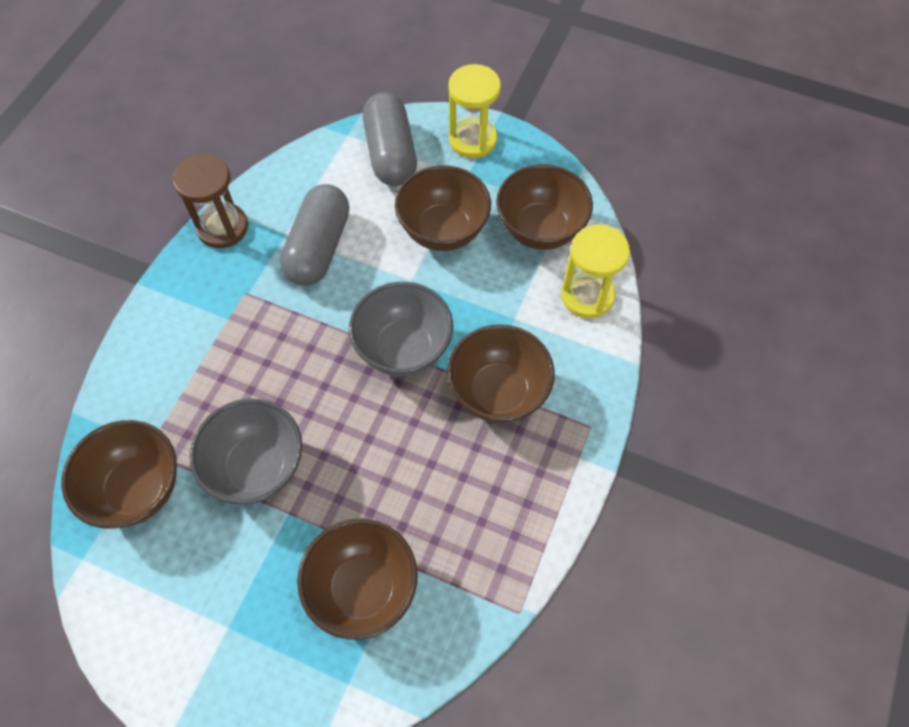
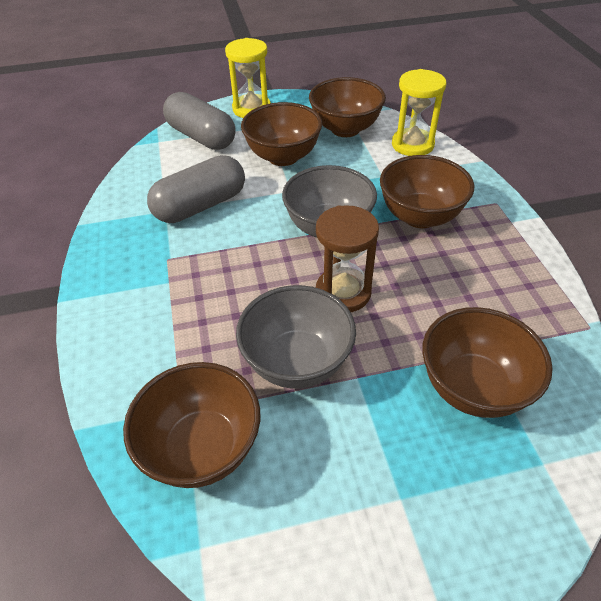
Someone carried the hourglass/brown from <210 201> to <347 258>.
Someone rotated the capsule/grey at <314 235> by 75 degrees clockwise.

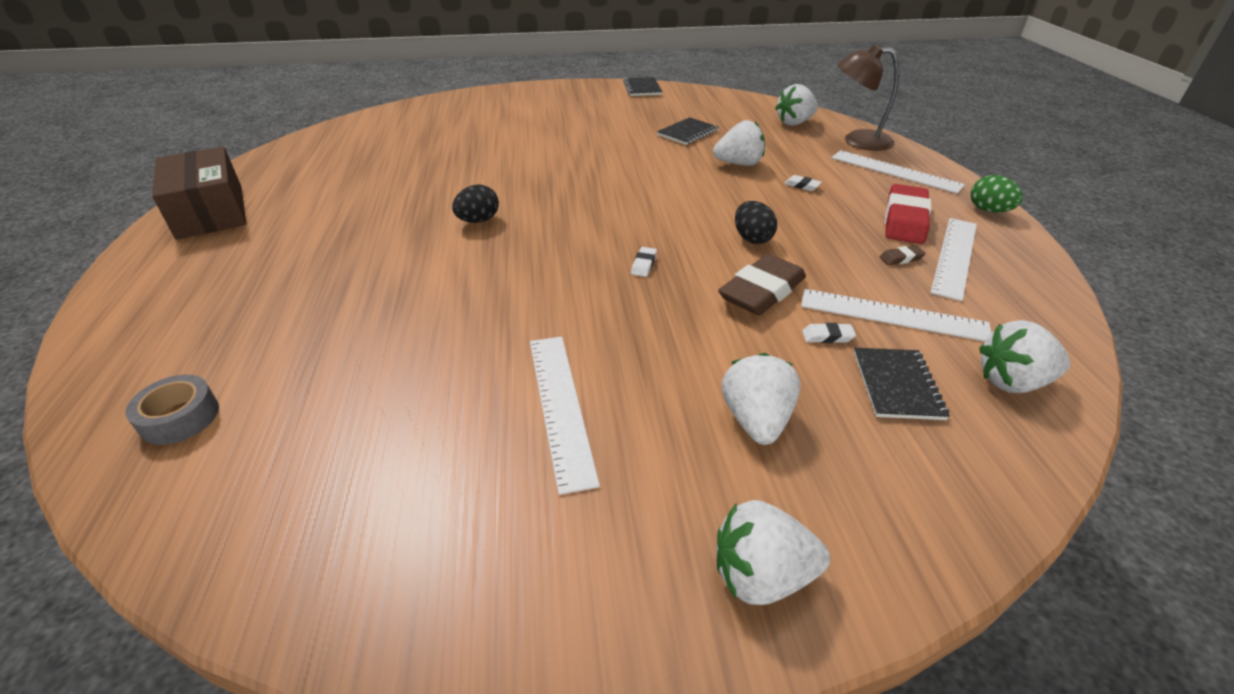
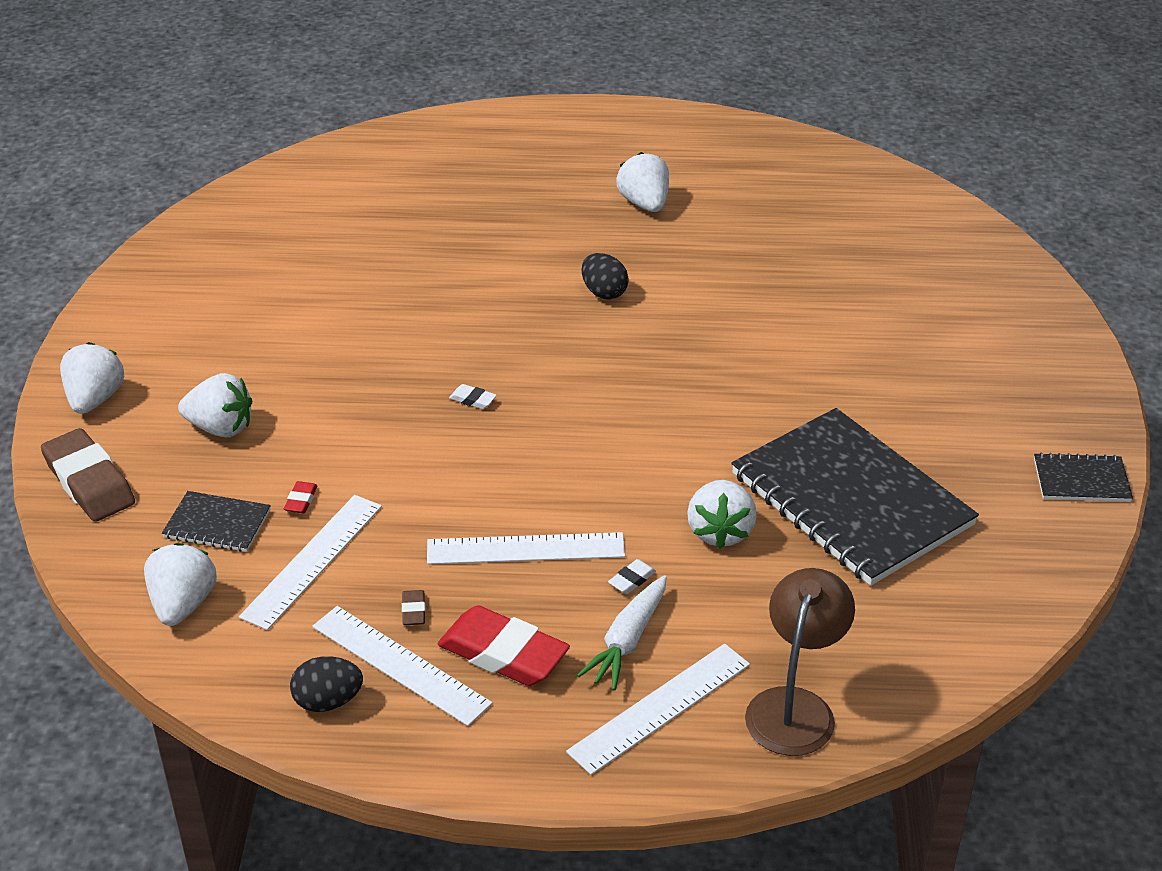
Someone took away the tape/grey at <172 410>.
Someone took away the box/brown at <199 193>.
Someone took away the egg/green at <996 194>.
Someone put down the carrot/white at <622 632>.
Someone carried the ruler/white from <565 416> to <526 548>.
Someone carried the eraser/brown from <762 284> to <88 475>.
Someone carried the egg/black from <756 222> to <326 684>.
Someone carried the strawberry/white from <796 105> to <642 182>.
Someone repainted the eraser/white at <829 333>, which became the eraser/red at <301 497>.
Someone scaled the notebook/black at <687 131> by 2.30.

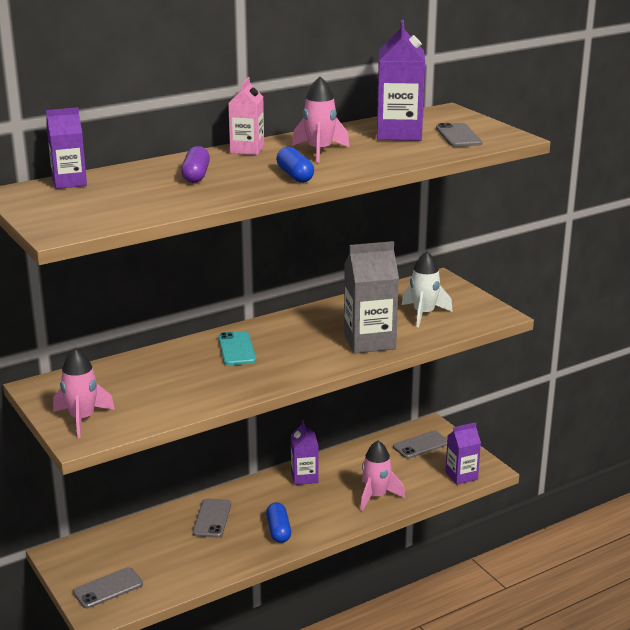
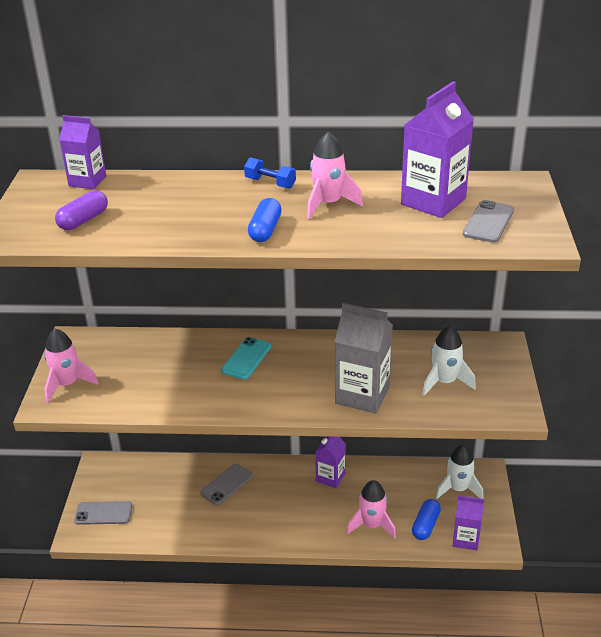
Someone carried the capsule/purple from <195 164> to <81 210>.
Someone carried the capsule/blue from <278 522> to <426 519>.
Someone swapped the carton/pink at <246 116> for the dumbbell/blue at <270 173>.
Someone swapped the phone/grey at <420 444> for the rocket/white at <459 472>.

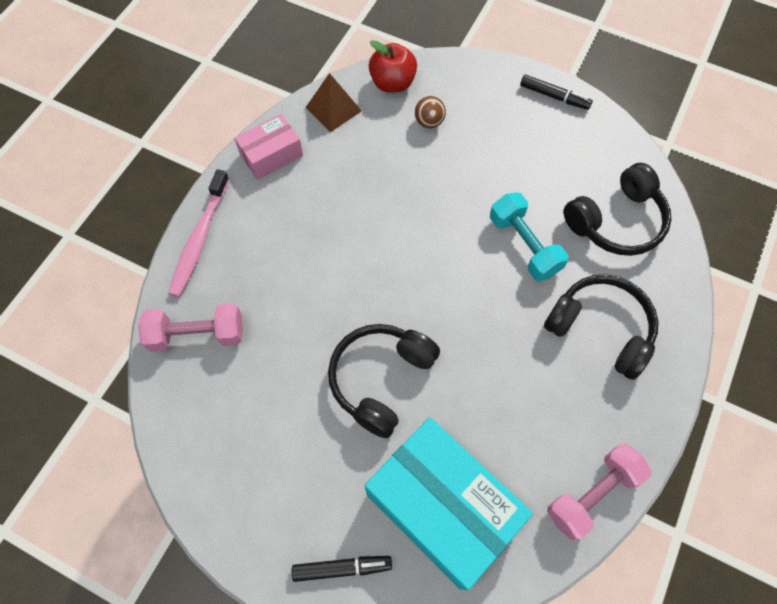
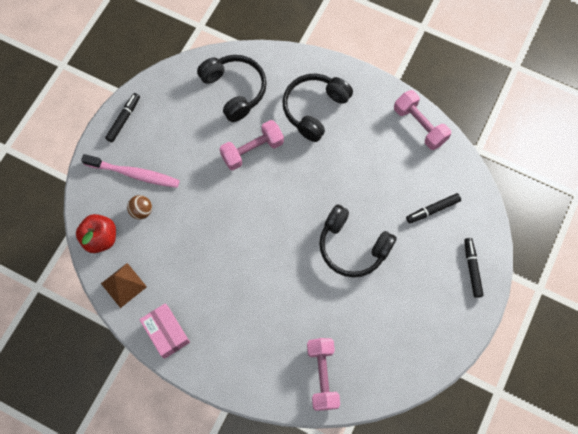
Someone carried the toothbrush/pink from <199 233> to <130 171>.
Someone swapped the box/turquoise at <449 503> for the marker/black at <433 208>.
Someone repainted the dumbbell/turquoise at <529 236>, which became the dumbbell/pink at <251 145>.

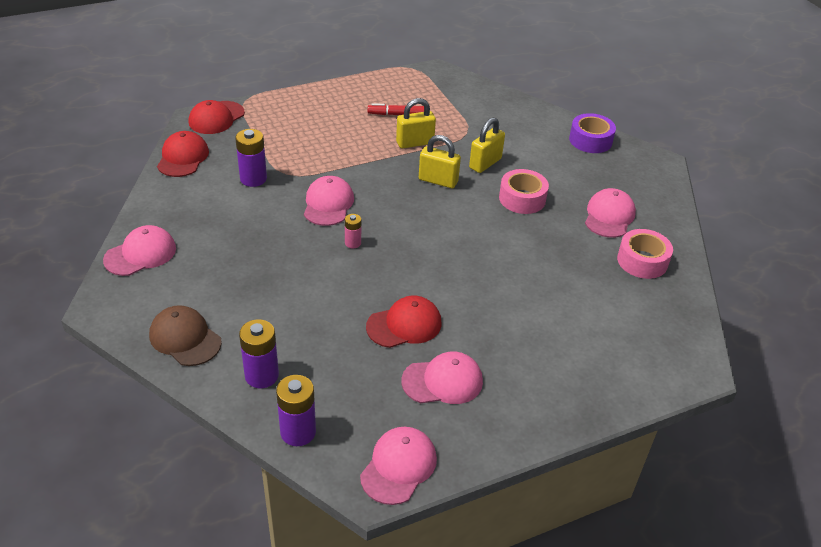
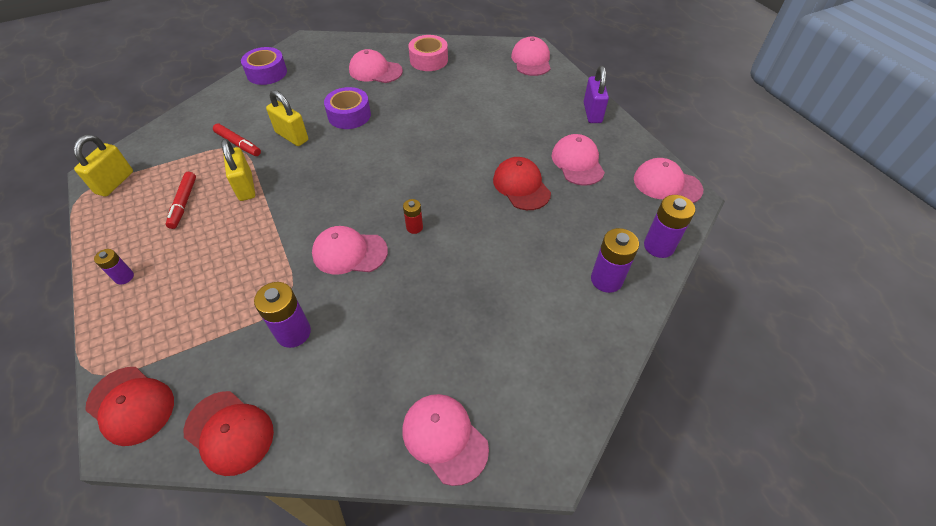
Someone took away the cap/brown at <185 335>.
Someone put down the battery/purple at <114 267>.
Someone put down the marker/red at <237 140>.
Someone put down the cap/pink at <531 56>.
Someone put down the padlock/purple at <596 94>.
Someone carried the padlock/yellow from <440 161> to <103 166>.
Someone repainted the battery/pink at <353 231>, which became the battery/red at <413 216>.
Someone repainted the tape/pink at <524 191>, which became the tape/purple at <347 108>.
Someone rotated the cap/red at <183 154> by 150 degrees counterclockwise.

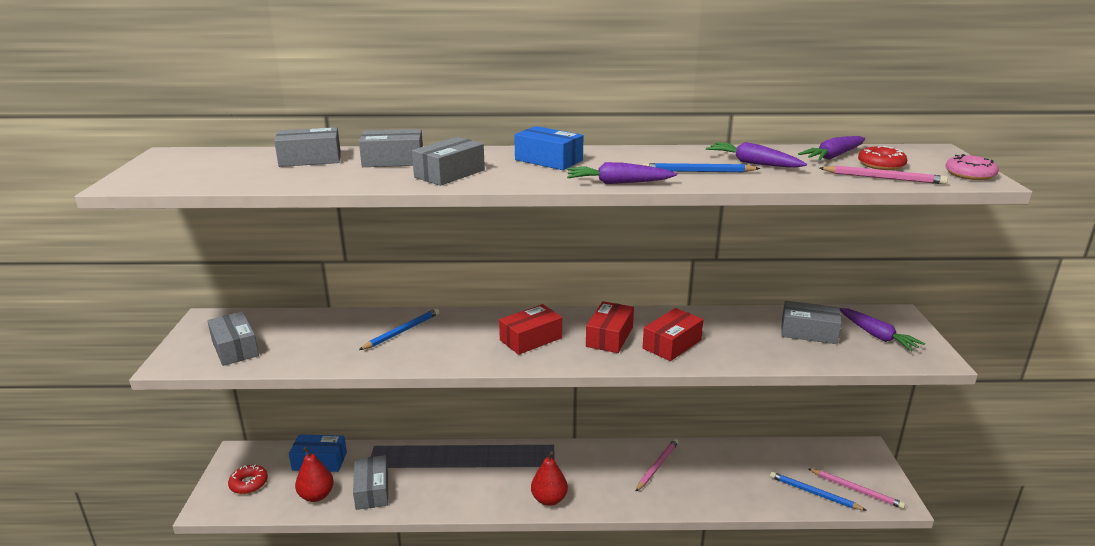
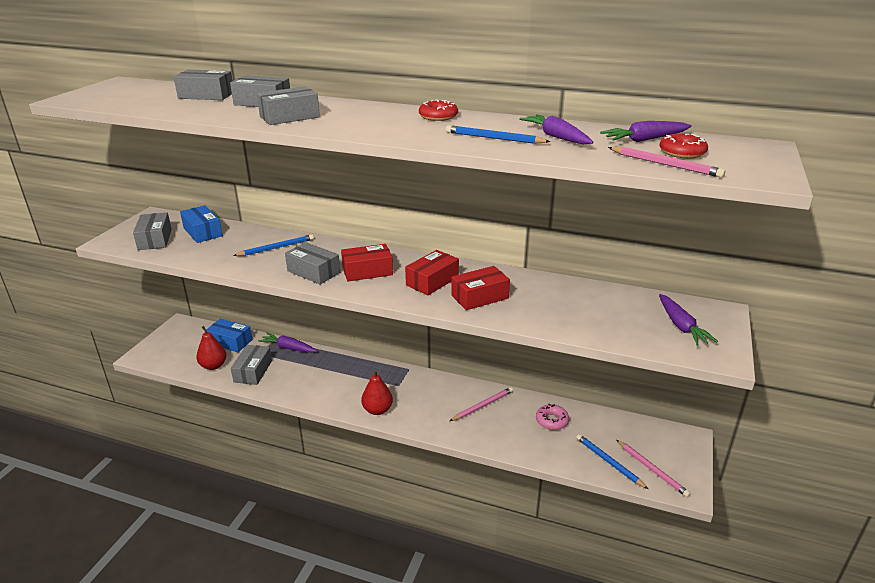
Someone carried the donut/red from <248 479> to <438 110>.
Someone carried the box/blue from <548 148> to <201 224>.
Someone carried the carrot/purple from <622 173> to <287 343>.
Someone carried the box/grey from <811 322> to <312 263>.
Someone carried the donut/pink from <972 167> to <552 417>.

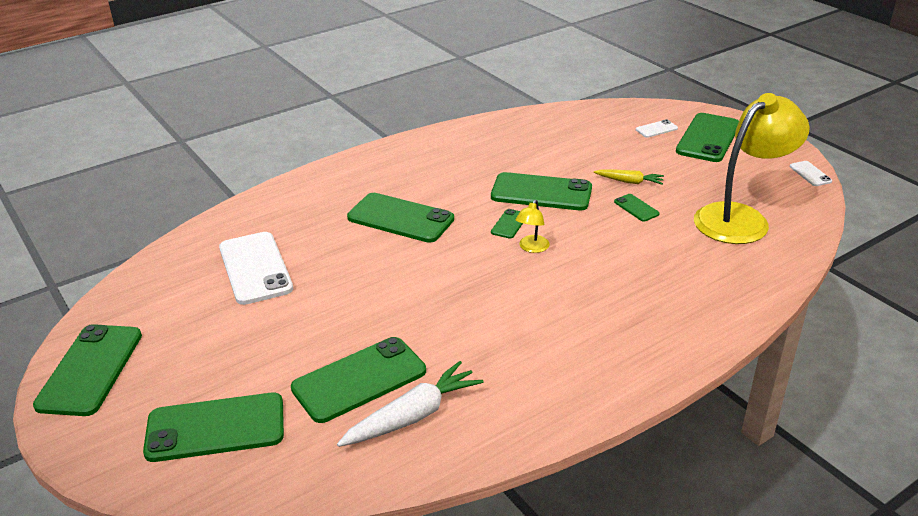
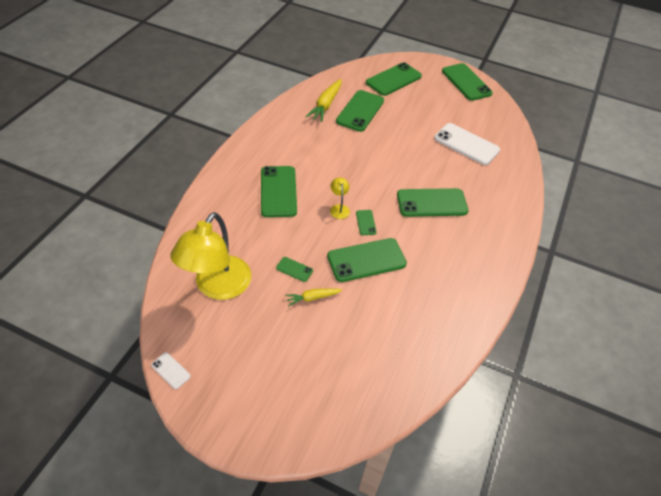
Someone took away the phone/white at <657 128>.
Someone carried the phone/green from <707 137> to <279 191>.
Someone repainted the carrot/white at <410 404>, which became the carrot/yellow at <323 100>.

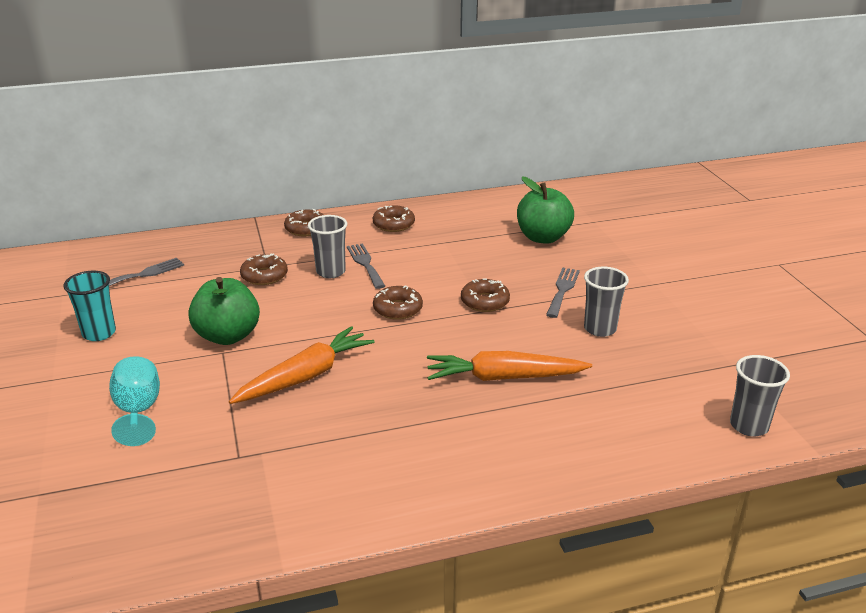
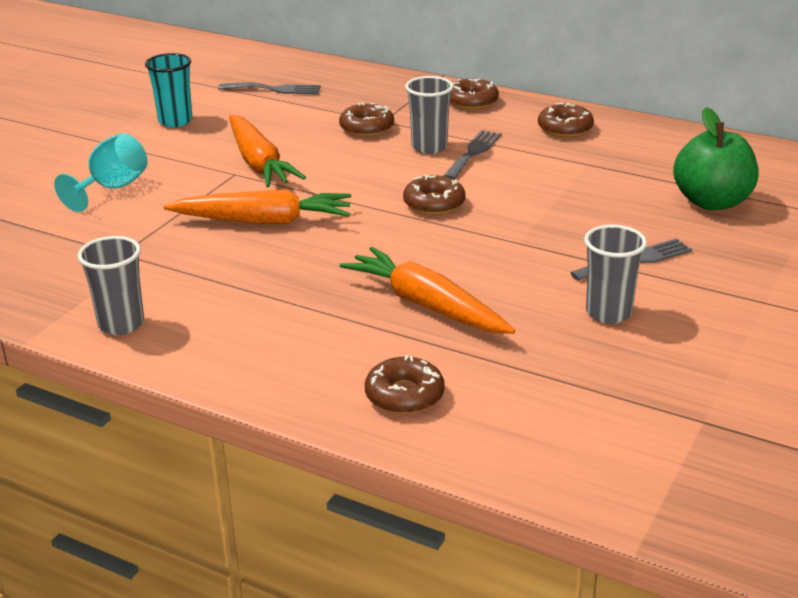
Someone carried the donut/brown from <485 295> to <405 384>.
Someone carried the cup/grey from <760 396> to <110 285>.
Someone swapped the apple/green at <224 311> for the carrot/orange at <267 151>.

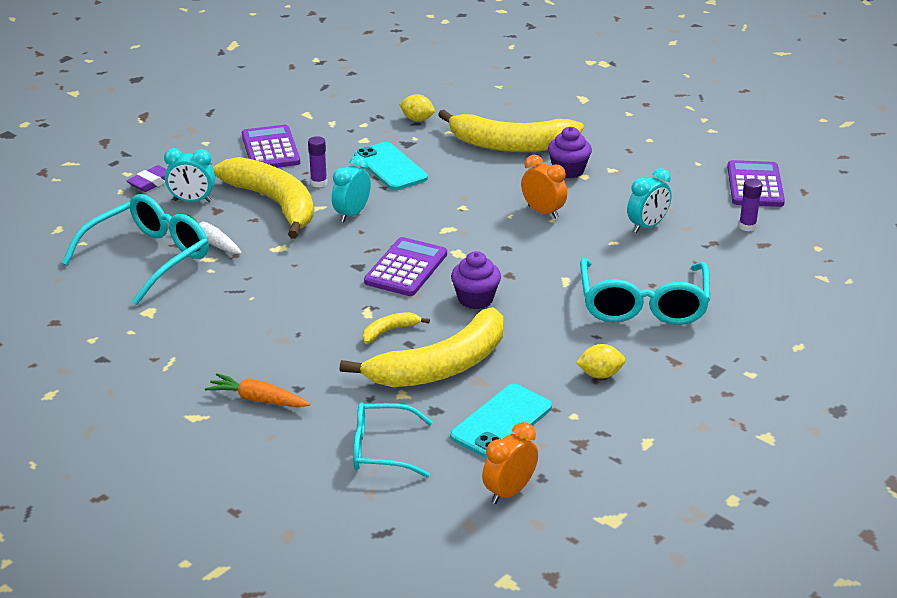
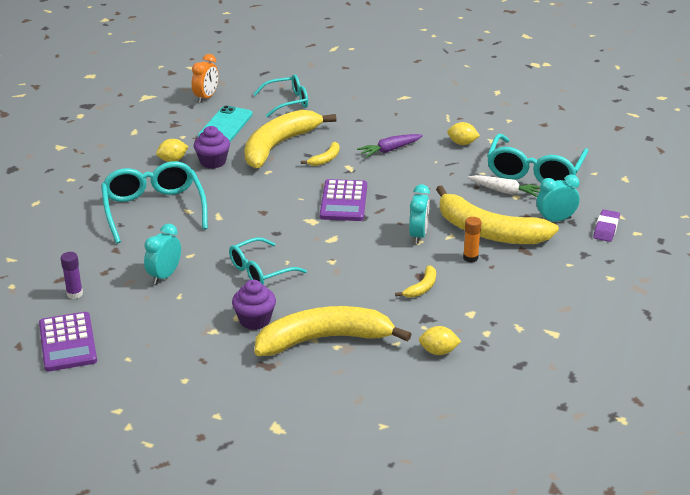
Someone took away the carrot/orange at <257 390>.
Someone took away the calculator/purple at <271 146>.
Someone put down the carrot/purple at <390 145>.
Someone put down the lemon/yellow at <463 133>.
Someone carried the cupcake/purple from <476 280> to <212 147>.
Someone swapped the phone/turquoise at <391 166> for the banana/yellow at <415 281>.
Someone swapped the clock/orange at <544 187> for the glasses/turquoise at <268 261>.
Someone repainted the glue stick/purple at <317 161>, which became the glue stick/orange at <472 239>.

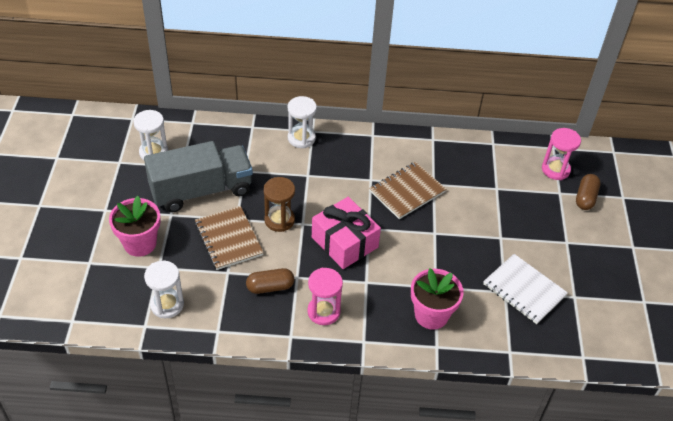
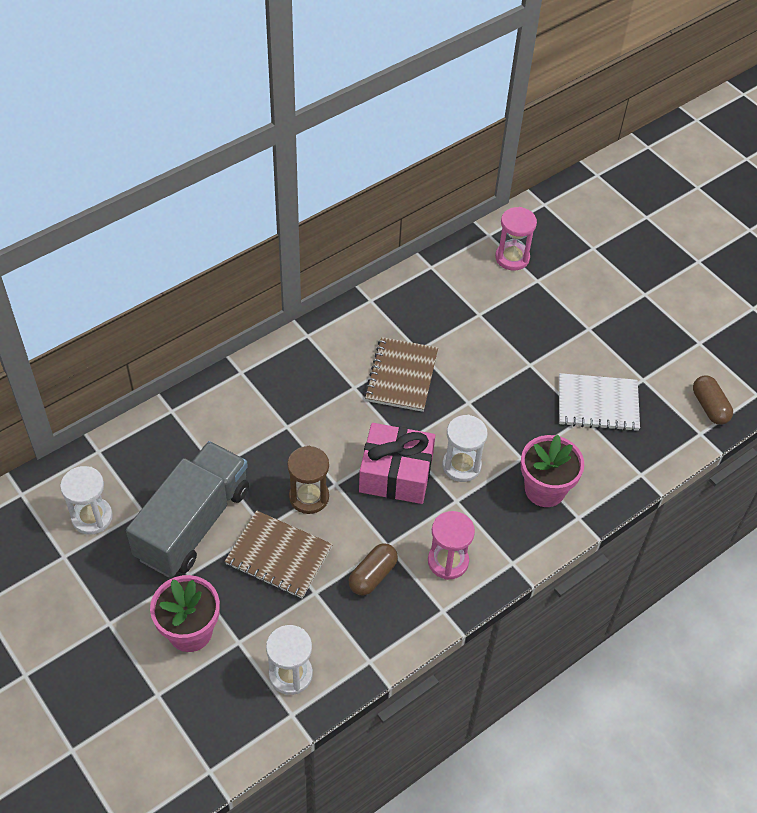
Someone carried the hourglass/white from <302 122> to <465 448>.
Someone carried the capsule/brown from <588 192> to <713 400>.

